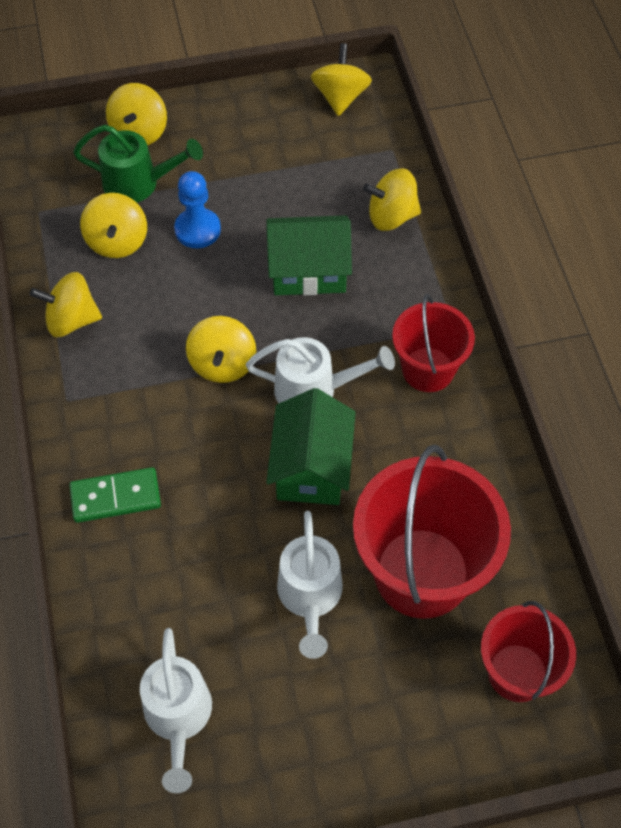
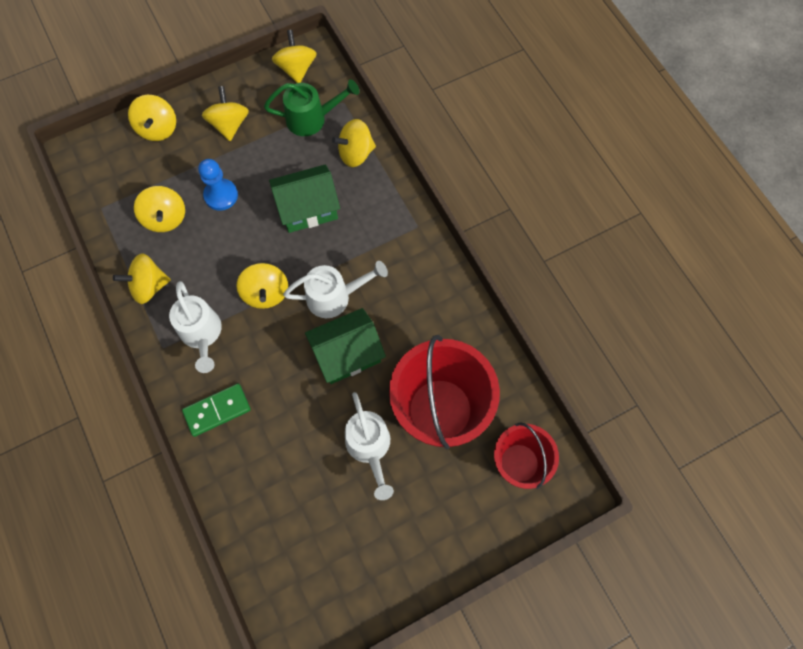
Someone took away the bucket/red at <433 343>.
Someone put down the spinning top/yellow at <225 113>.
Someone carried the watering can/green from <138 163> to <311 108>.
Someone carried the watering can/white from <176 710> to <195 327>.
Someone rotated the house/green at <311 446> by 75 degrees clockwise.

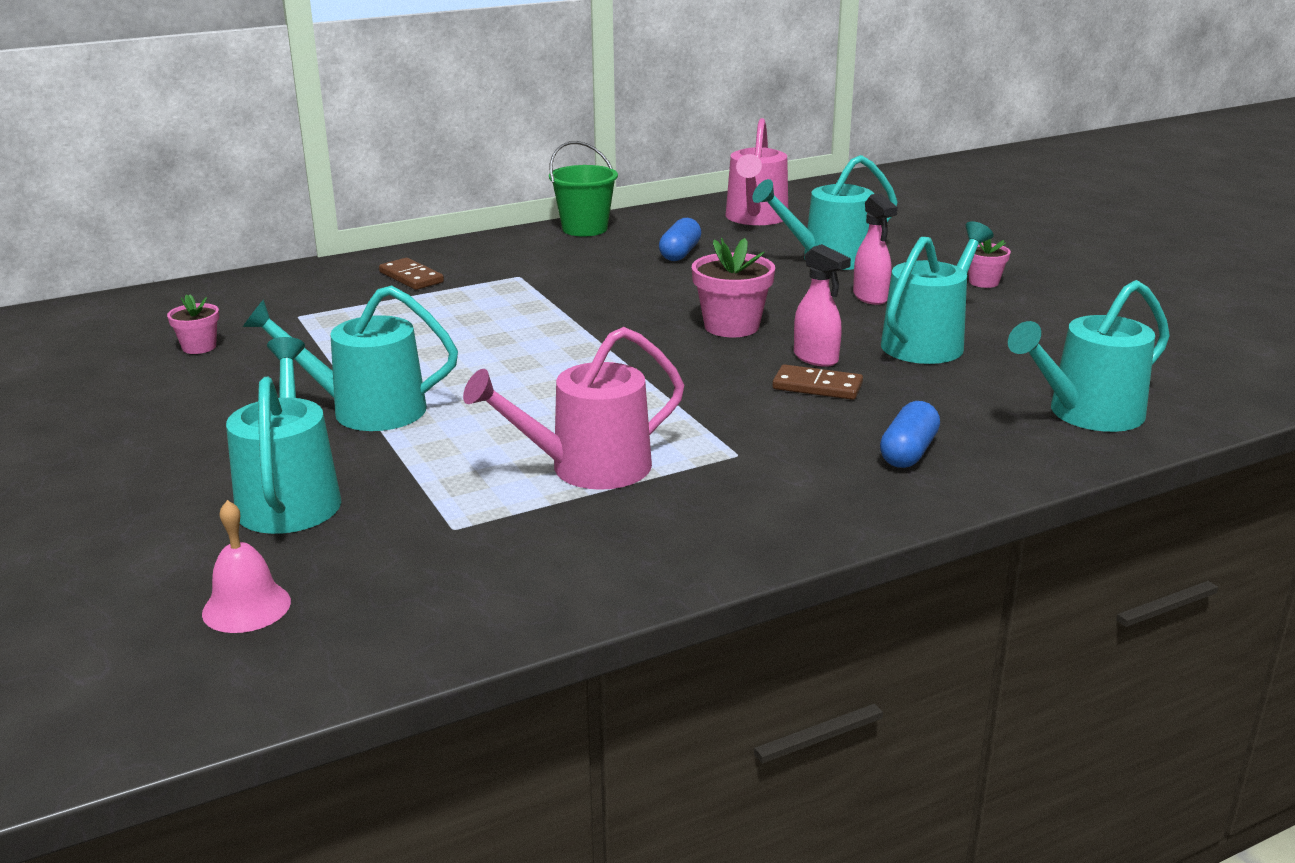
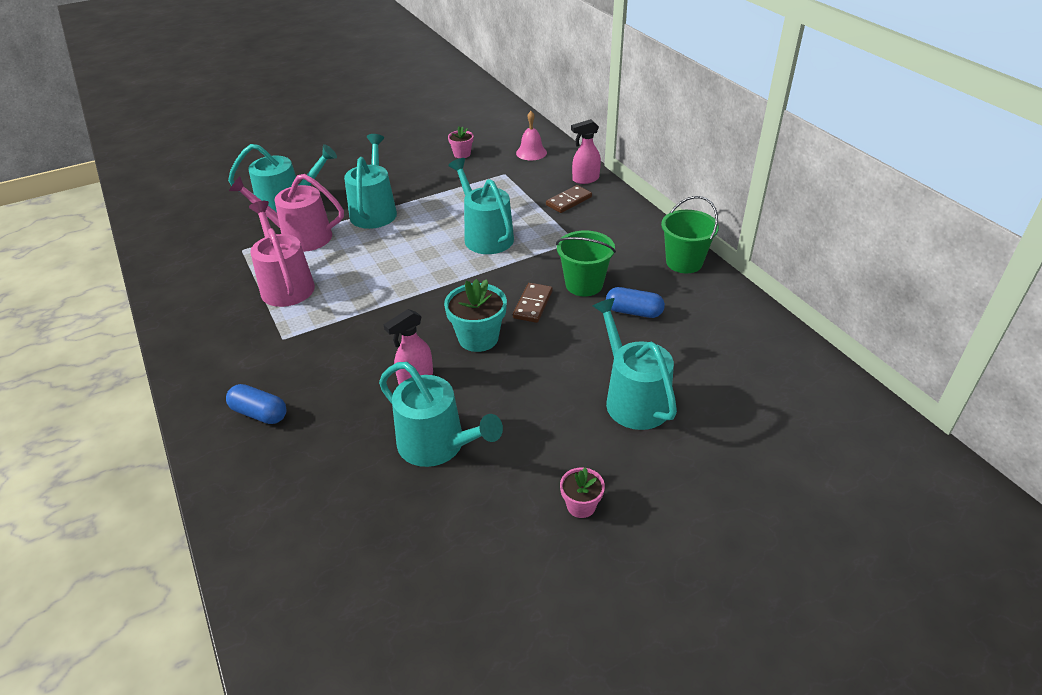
Someone put down the bucket/green at <586 263>.
Someone carried the bell/pink from <246 566> to <531 135>.
Someone carried the watering can/pink from <756 171> to <286 213>.
Someone carried the domino/brown from <817 382> to <533 303>.
Someone carried the spray bottle/pink from <875 249> to <586 151>.
Someone carried the watering can/turquoise from <1089 356> to <481 206>.
Someone repainted the flower pot/pink at <733 287>, which became the flower pot/turquoise at <475 315>.

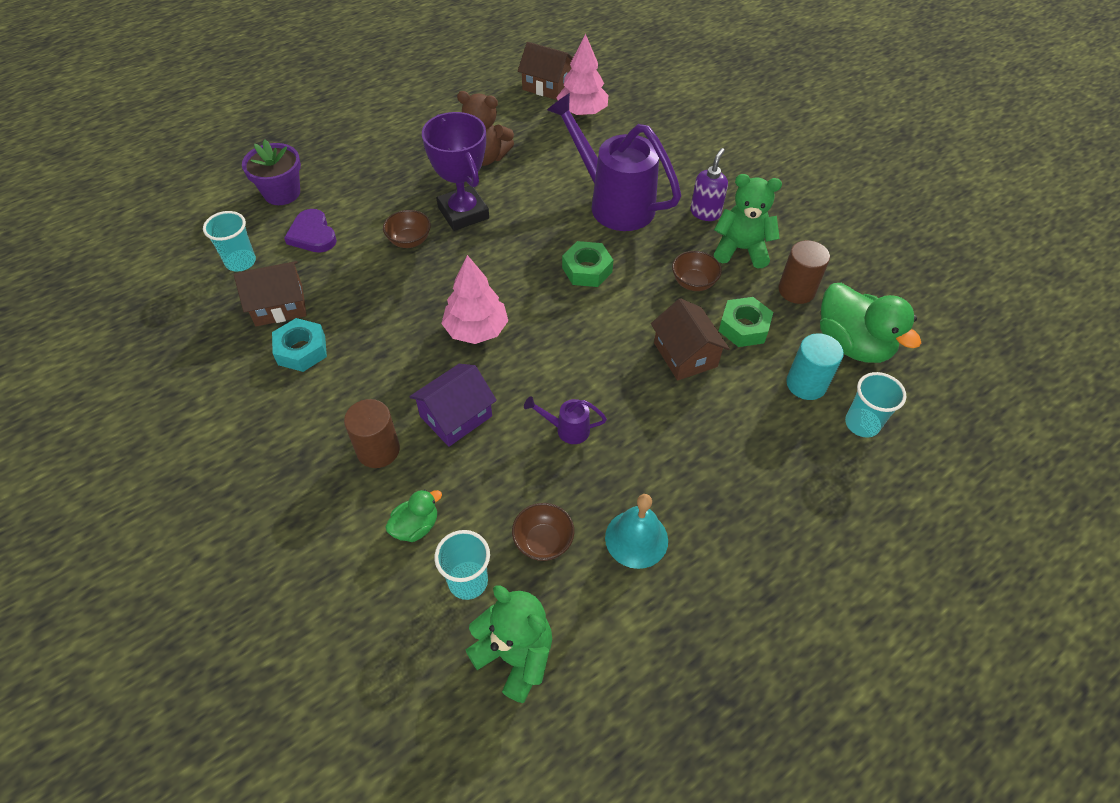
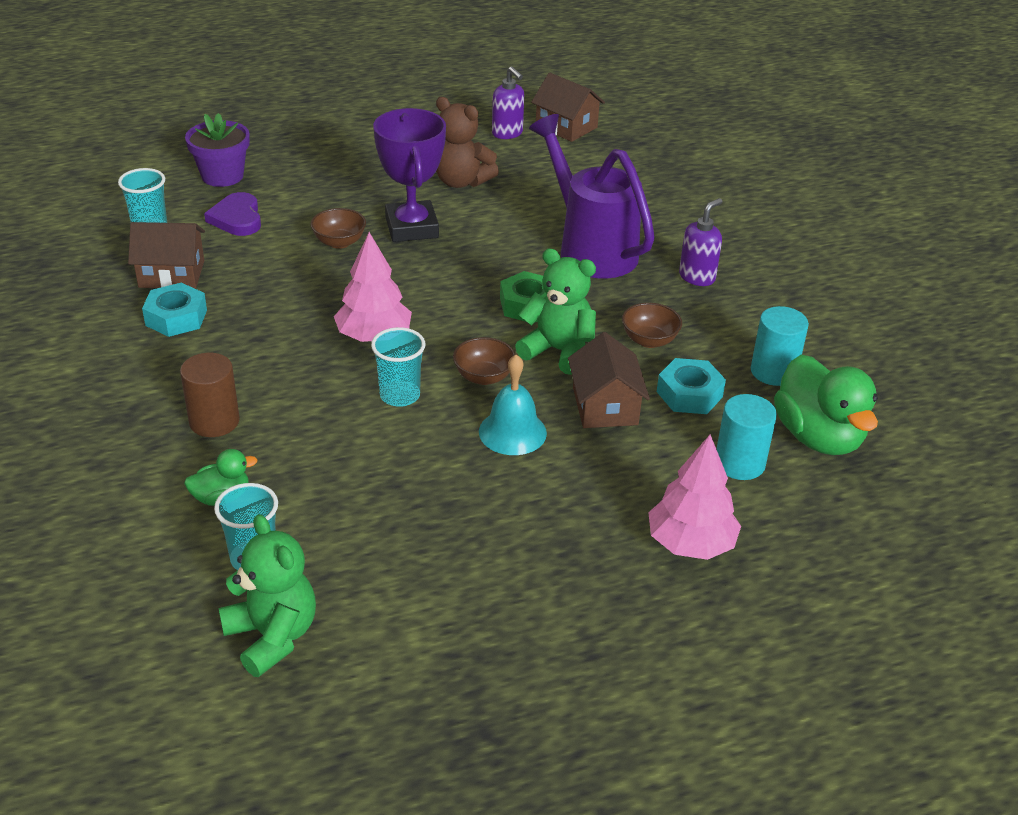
Someone took away the house/purple at <453 405>.
Someone took away the watering can/purple at <565 420>.
Someone put down the soap dispenser/purple at <508 103>.
Someone carried the bowl/brown from <543 532> to <484 361>.
Someone carried the tree/pink from <582 75> to <694 497>.
Someone carried the bell/turquoise from <636 531> to <513 404>.
Someone carried the teddy bear/green from <748 221> to <555 311>.
Someone carried the cup/turquoise from <876 404> to <398 367>.
Someone repainted the nut/green at <746 322>, which became the nut/turquoise at <691 386>.
Someone repainted the cylinder/brown at <804 272>, which became the cylinder/turquoise at <780 346>.

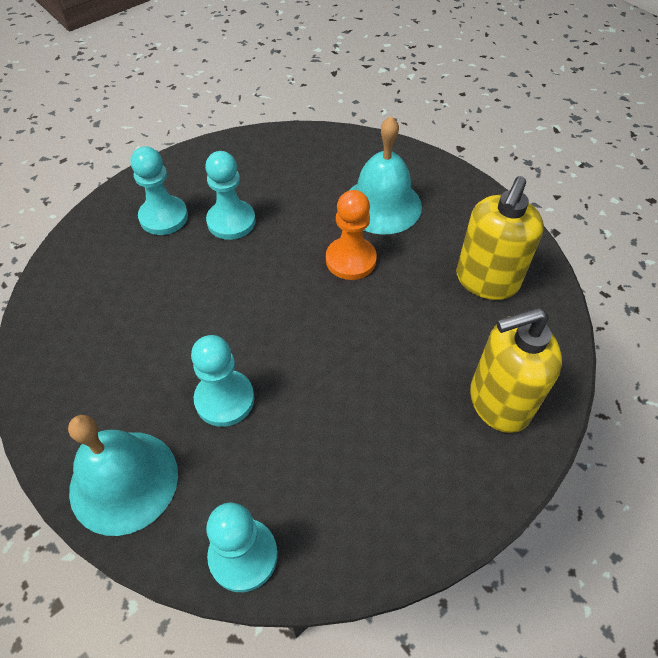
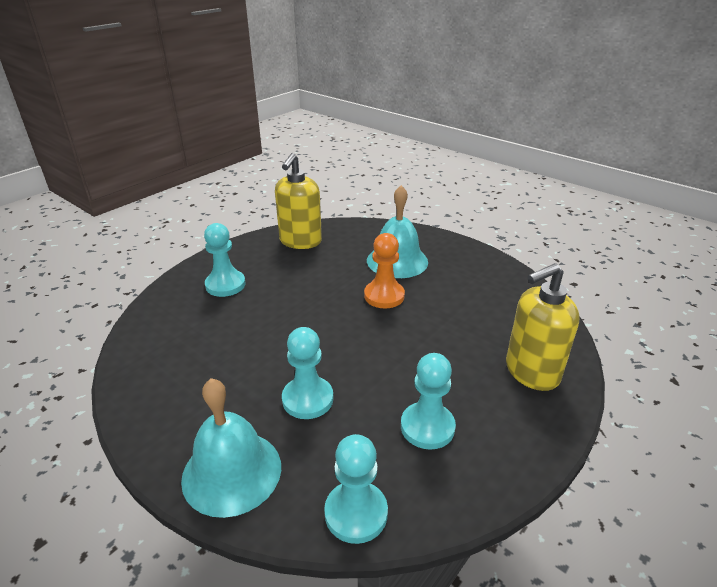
Someone carried the pawn/turquoise from <230 195> to <428 401>.
Someone carried the soap dispenser/yellow from <500 238> to <298 201>.

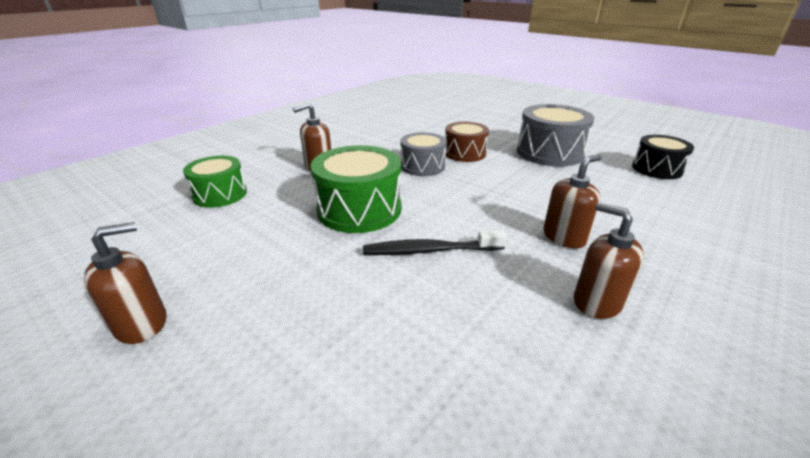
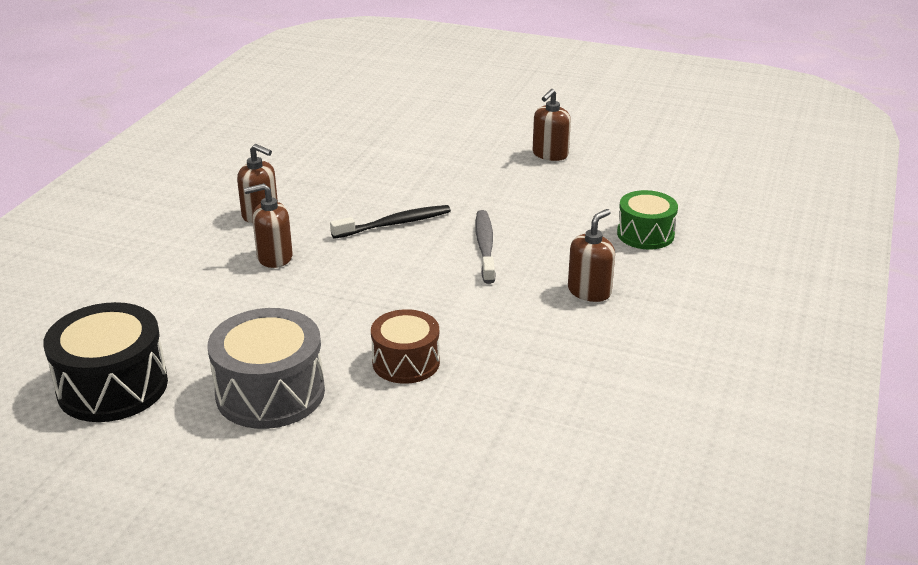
Someone took away the drum/grey at <423 154>.
Someone swapped the drum/green at <355 189> for the toothbrush/grey at <485 247>.
Someone rotated the soap dispenser/brown at <572 201> by 45 degrees clockwise.
Someone scaled the drum/black at <663 157> by 1.55.

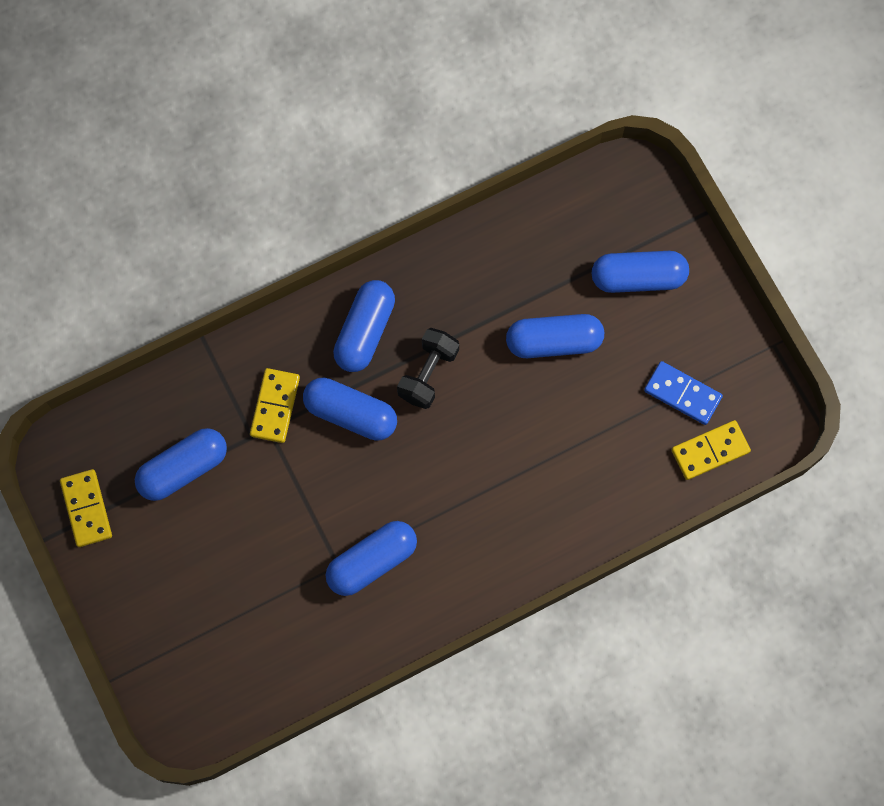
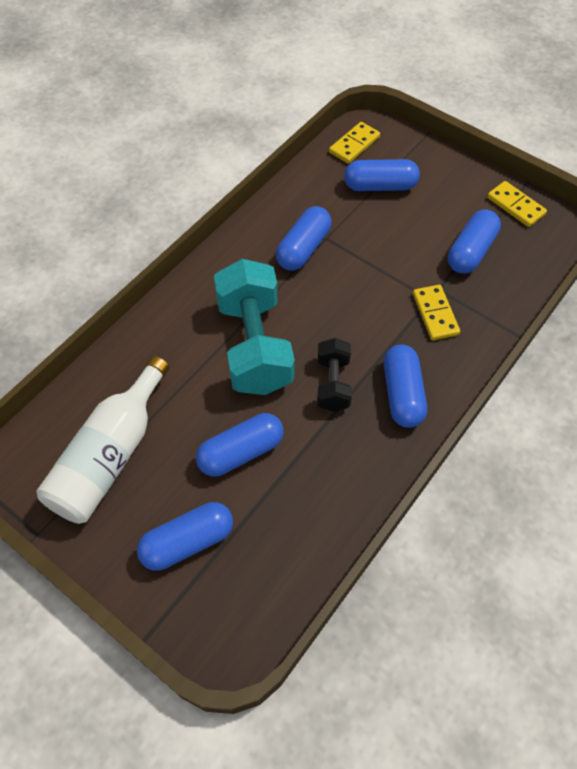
Someone put down the dumbbell/turquoise at <254 327>.
Someone carried the capsule/blue from <350 409> to <382 175>.
Someone carried the domino/yellow from <711 450> to <354 143>.
Someone swapped the domino/blue at <683 393> for the bottle/white at <103 440>.

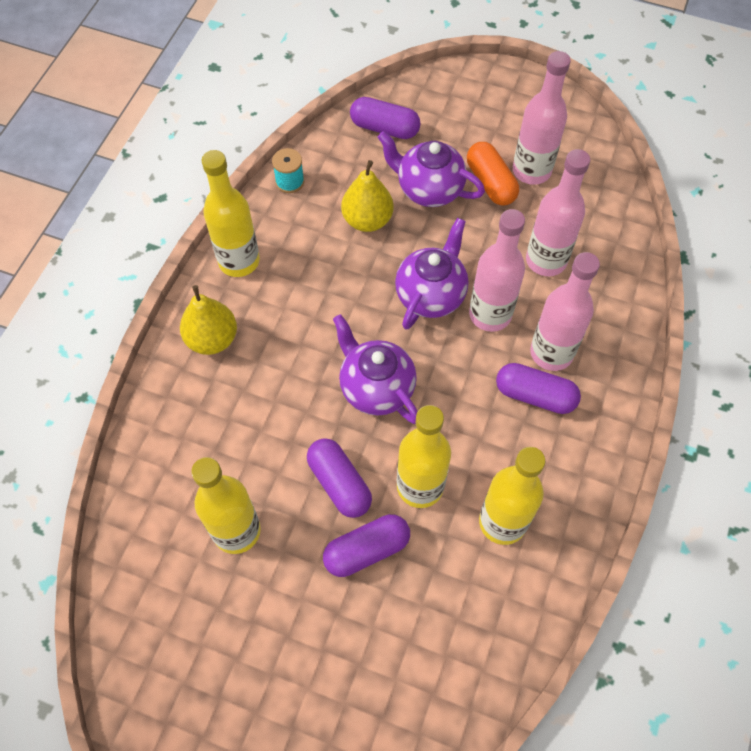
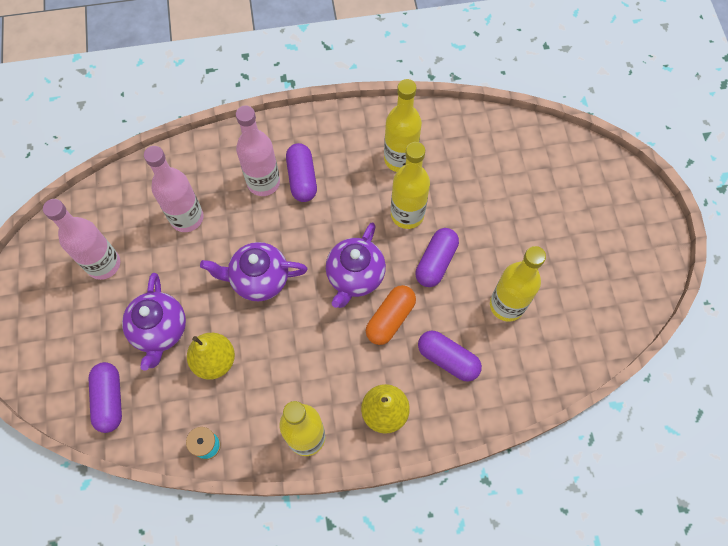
Someone took away the bottle/pink at <497 270>.
Someone carried the capsule/purple from <366 545> to <450 356>.
Someone carried the capsule/orange from <493 173> to <391 315>.

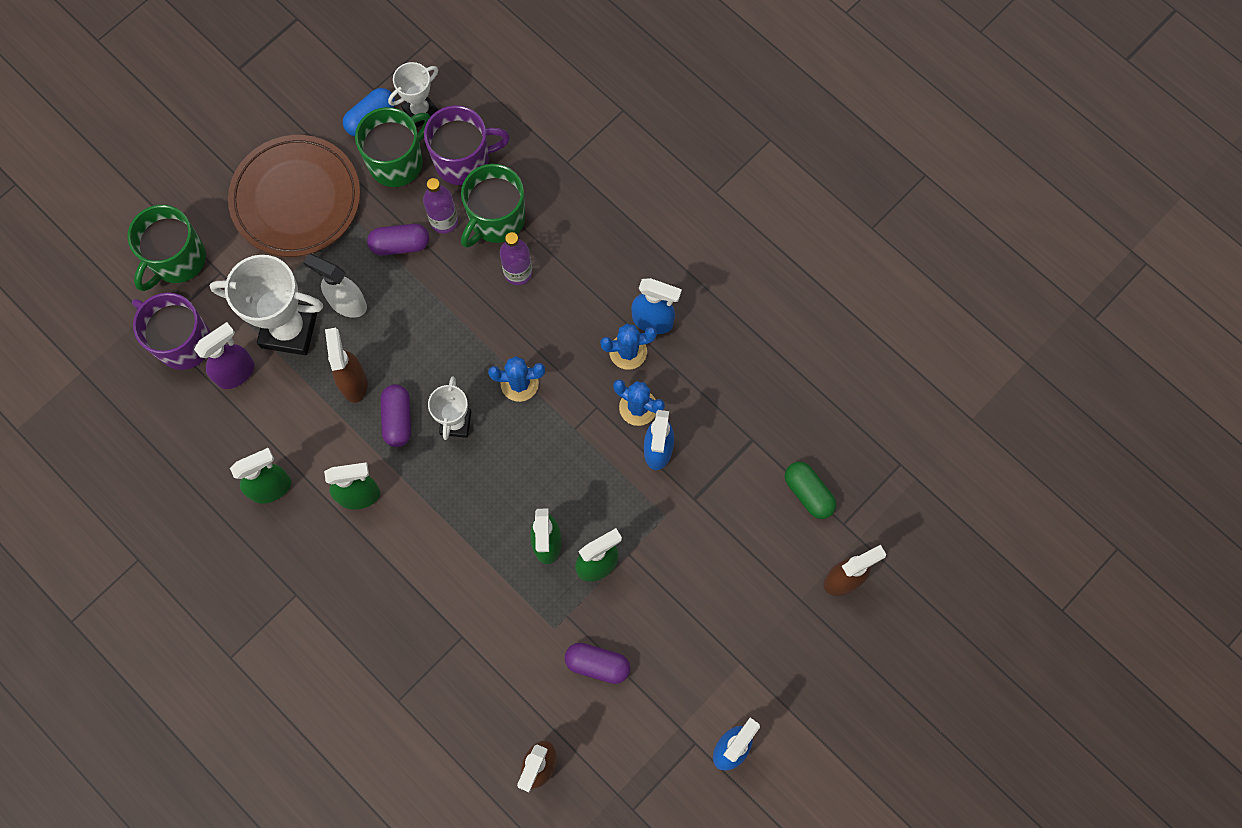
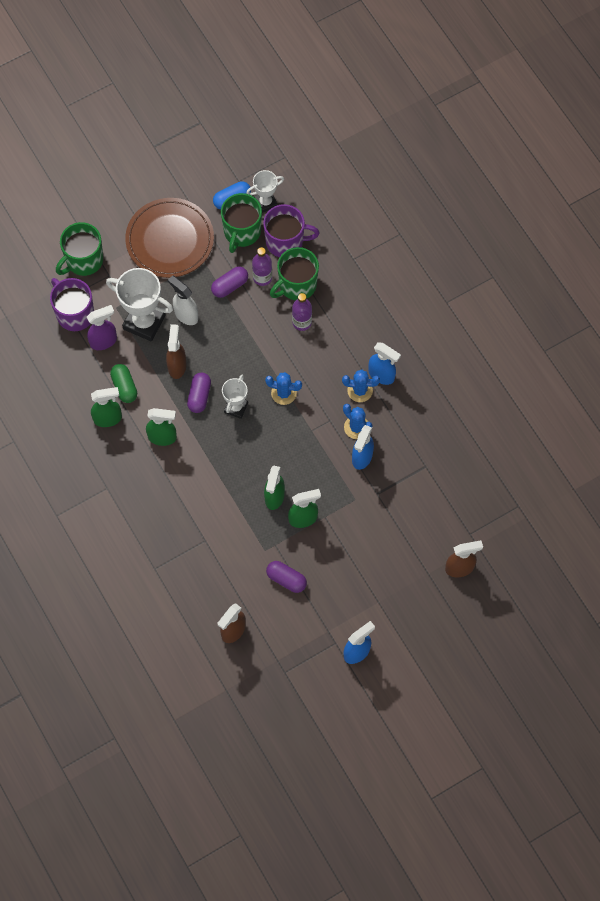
Someone carried the capsule/green from <810 490> to <123 383>.
Someone rotated the mug/green at <393 147> by 135 degrees clockwise.
Someone rotated the capsule/purple at <398 240> by 45 degrees counterclockwise.

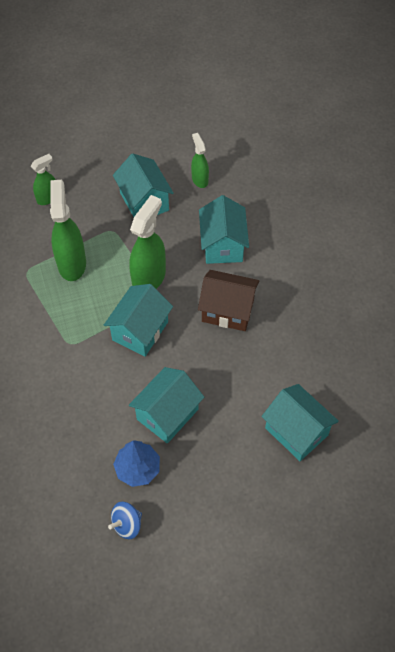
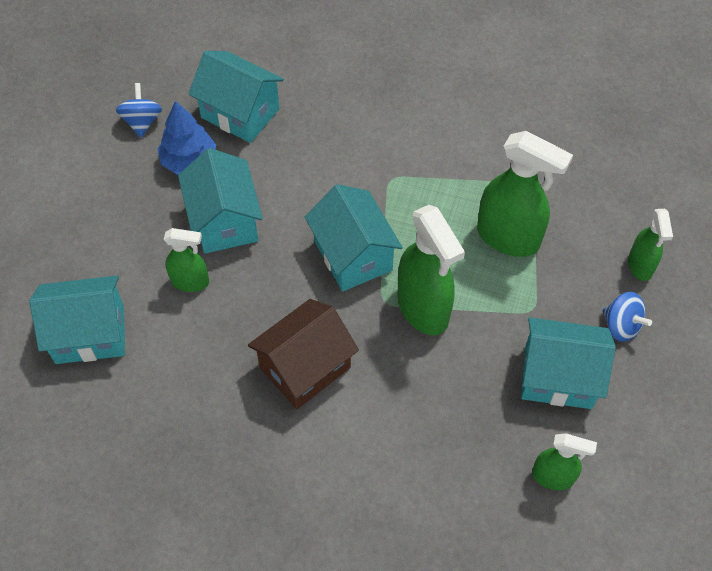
Someone put down the spray bottle/green at <186 260>.
Someone put down the spinning top/blue at <627 317>.
Someone carried the house/turquoise from <224 229> to <236 97>.

